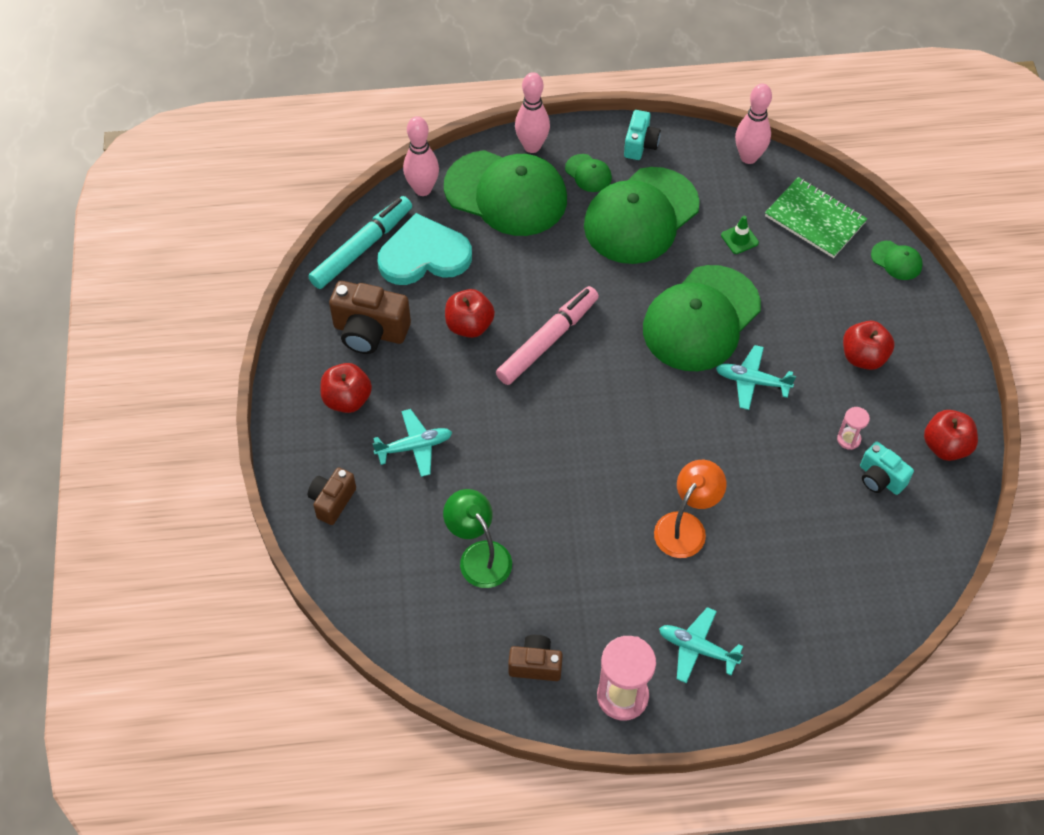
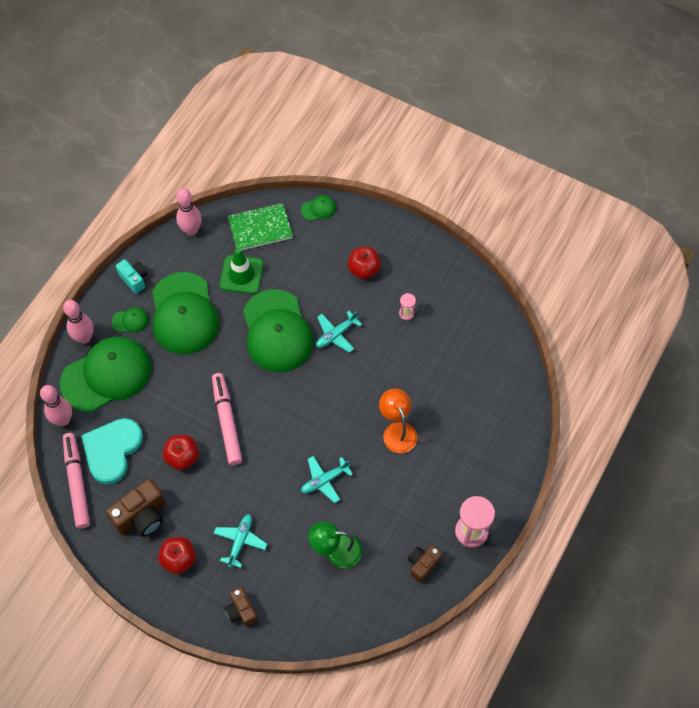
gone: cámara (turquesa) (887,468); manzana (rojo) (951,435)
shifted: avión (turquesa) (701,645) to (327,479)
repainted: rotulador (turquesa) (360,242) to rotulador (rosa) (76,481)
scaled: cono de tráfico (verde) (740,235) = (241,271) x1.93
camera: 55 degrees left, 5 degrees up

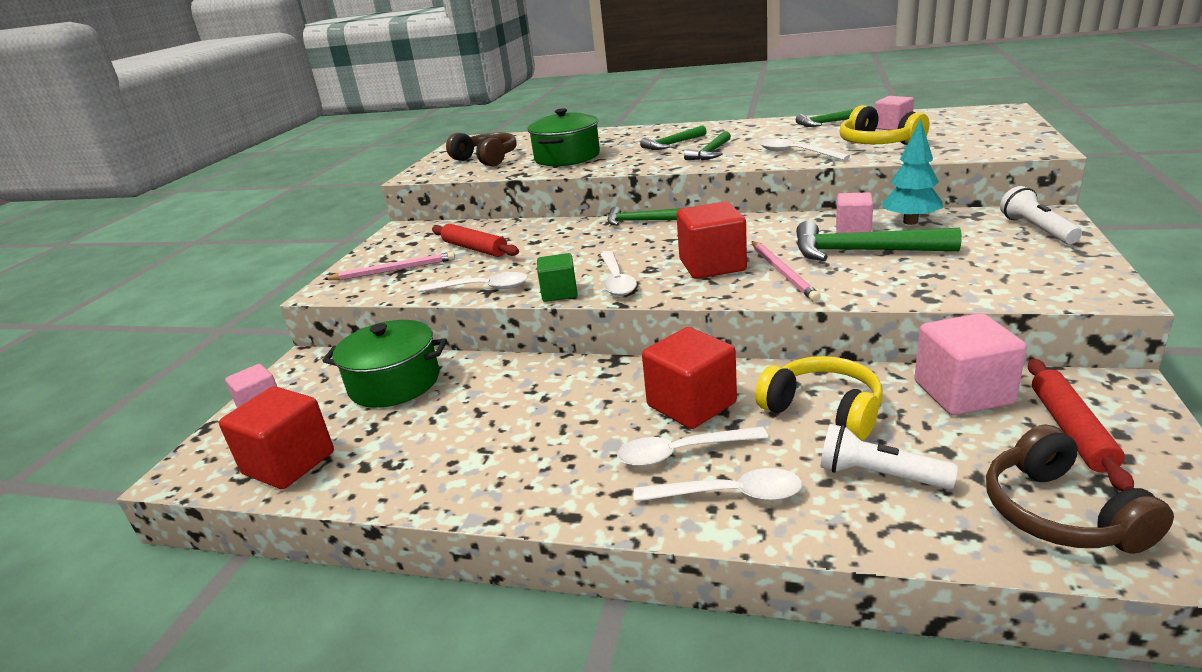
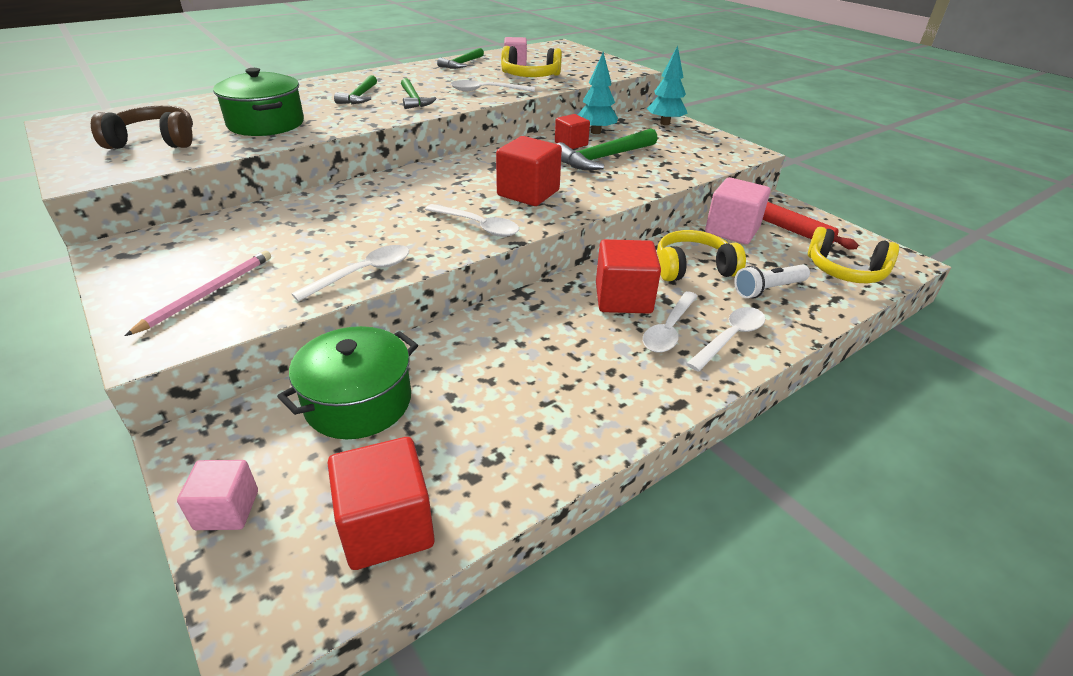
gone: rodillo (rojo) (475,240); cubo (verde) (557,277); martillo (verde) (645,216); lápiz (rosa) (786,271)
swapped: lámpara de mano (blanco) (1041,215) to árbol (turquesa) (667,85)
repainted: cubo (rosa) (854,212) to cubo (rojo) (572,131); auriculares (marrón) (1080,489) to auriculares (amarillo) (853,255)
camera: 55 degrees left, 10 degrees up

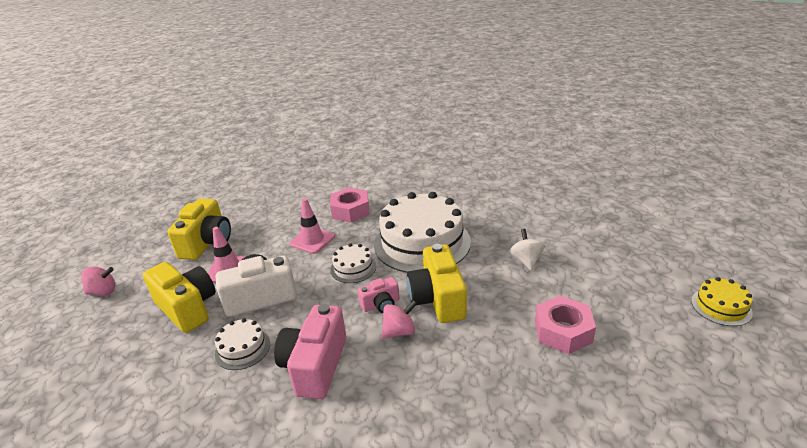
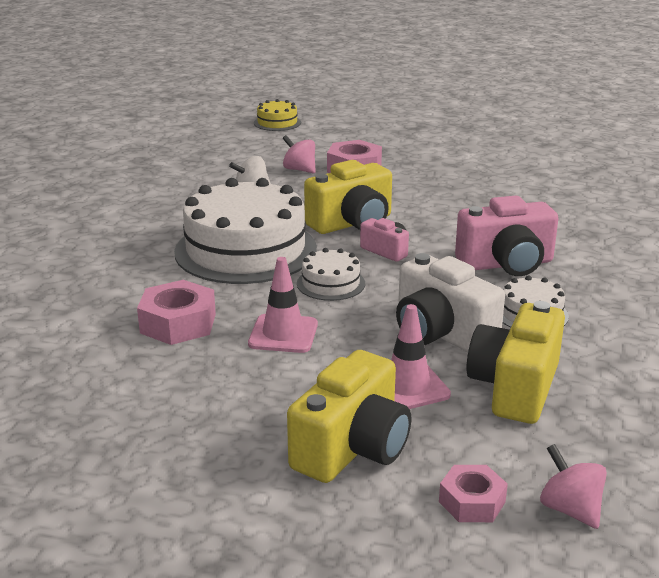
new: tuerca (rosa) (473,493)
shifted: peonza (rosa) (399,319) to (299,154)
rotated: cámara (amarillo) (199,229) = (349,416) 135 degrees clockwise
camera: 115 degrees left, 5 degrees down

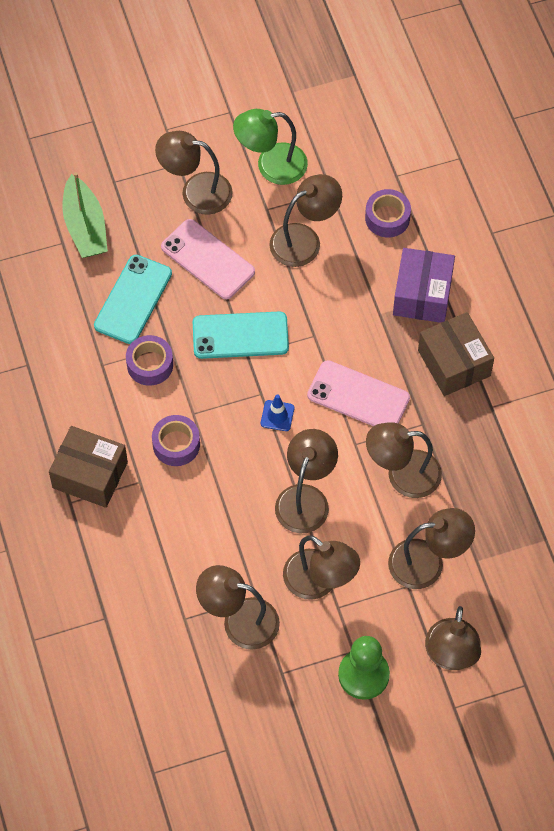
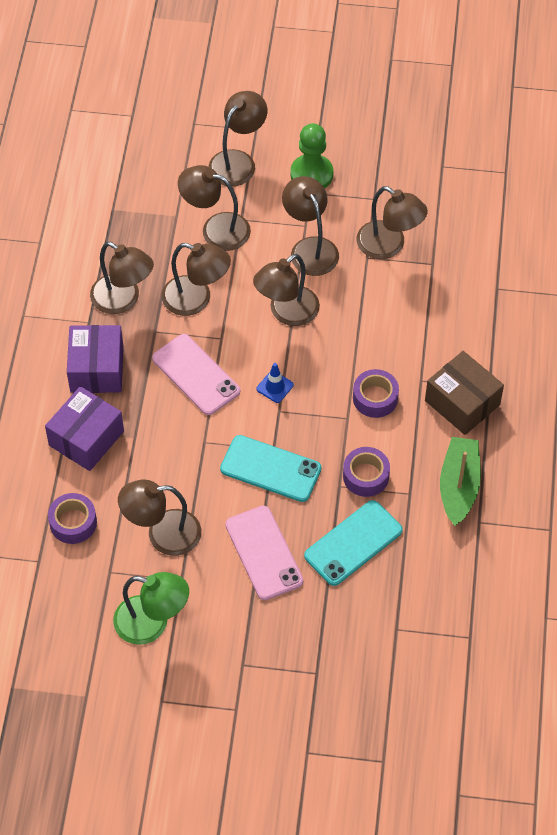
shifted: barco (verde) (85,215) to (460,481); lámpara (marrón) (194,173) to (122,278)
repainted: caja (marrón) (456,354) to caja (morado) (95,359)
camera: 155 degrees left, 5 degrees down

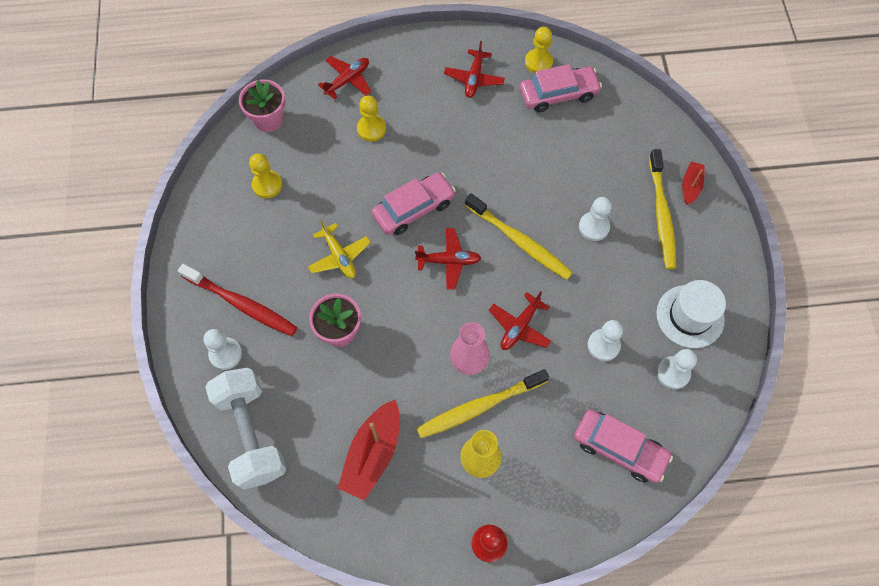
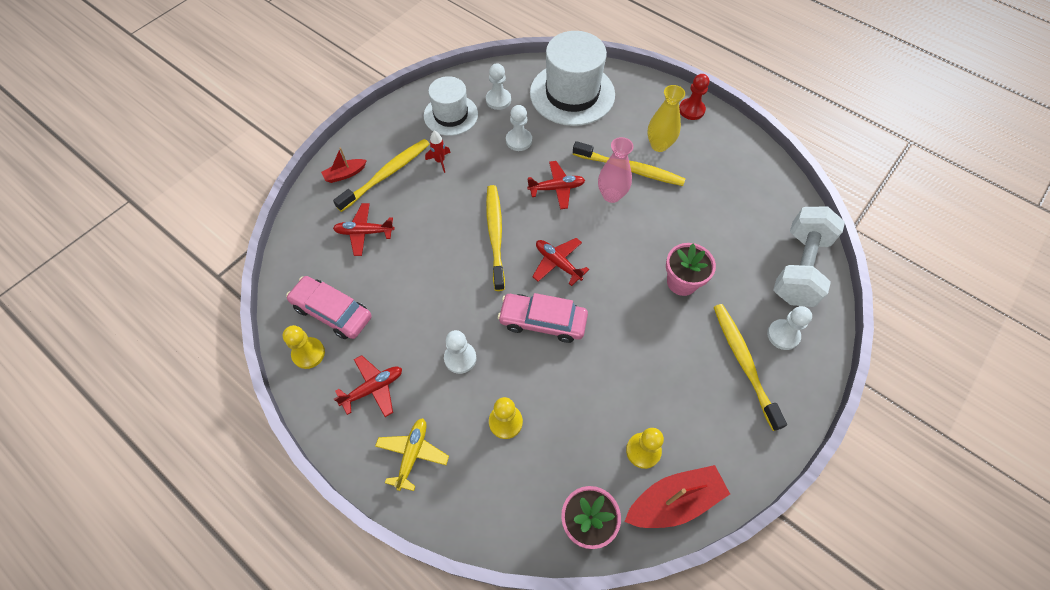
new: cohete (rojo) (438,151)
shifted: avión (amarillo) (339,249) to (412,454); avión (rojo) (345,77) to (364,229); barco (rojo) (369,449) to (677,496); peón (blanco) (595,219) to (460,352)
swapped: coche (rosa) (623,446) to sombrero (blanco) (572,78)
repainted: cepillo de dientes (rojo) (237,300) to cepillo de dientes (amarillo) (750,367)
camera: 135 degrees left, 5 degrees down

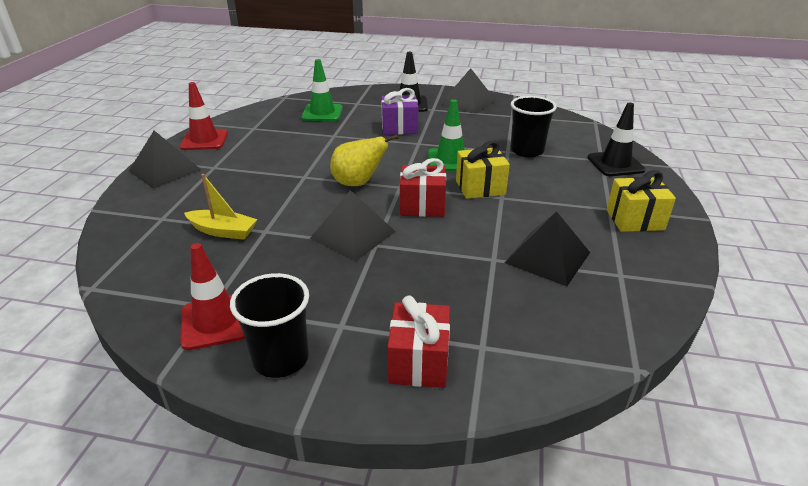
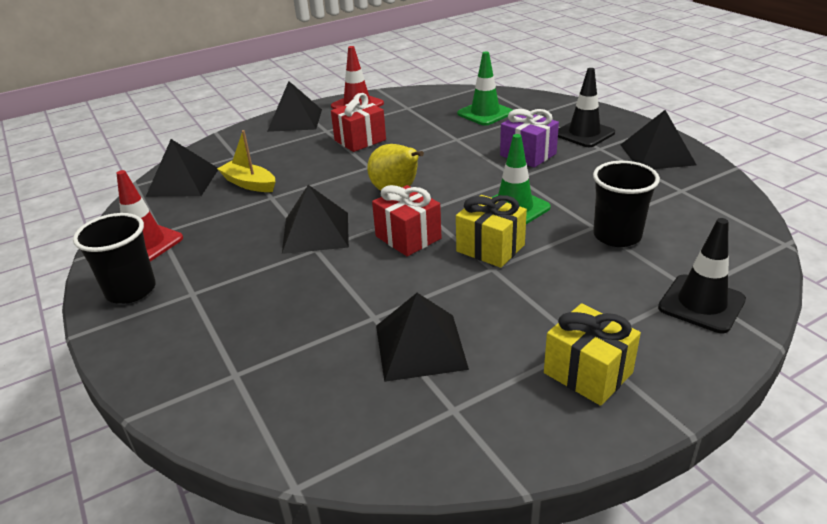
new: pirámide (negro) (182,168)
shifted: regalo (rojo) (418,342) to (358,122)
rotated: barco (amarillo) (220,207) = (246,161) 150 degrees clockwise
camera: 50 degrees right, 0 degrees up

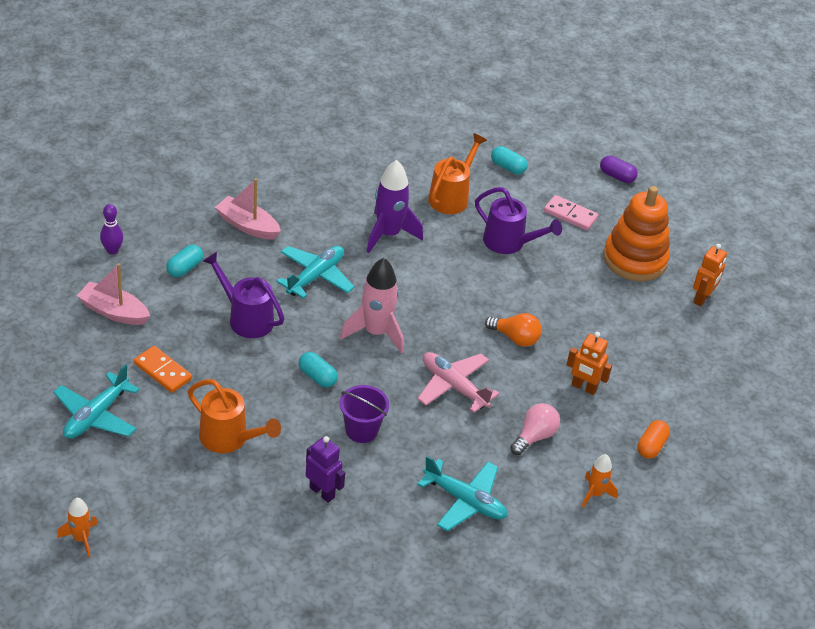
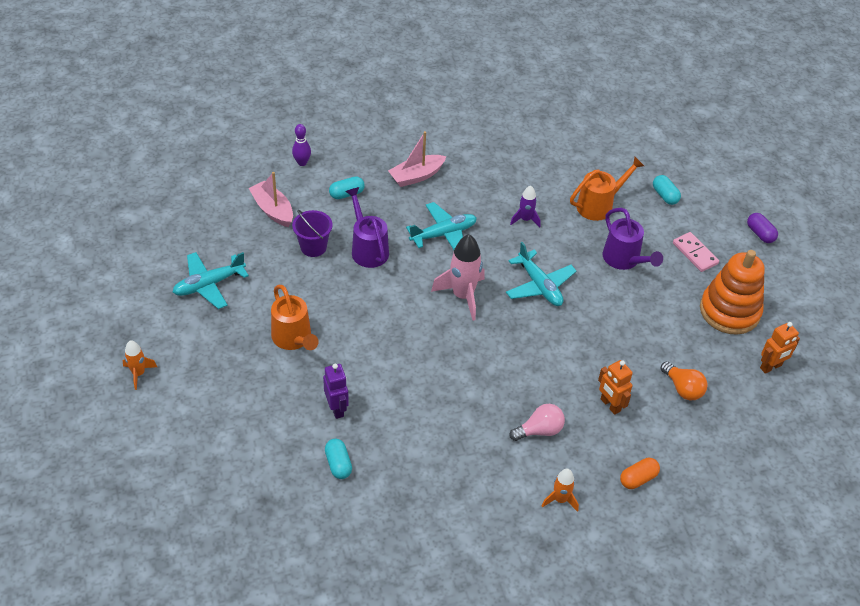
gone: ficha de dominó (naranja) (163,369); avión (rosa) (458,382)
shifted: cápsula (turquesa) (318,370) to (338,459); balde (morado) (364,414) to (312,233); avión (turquesa) (462,493) to (541,274); bombilla (naranja) (513,330) to (684,380)
rotated: barco (rosa) (248,209) = (417,159) 90 degrees counterclockwise
scaled: cohete (morado) (394,206) = (525,206) x0.56
camera: 30 degrees right, 5 degrees up

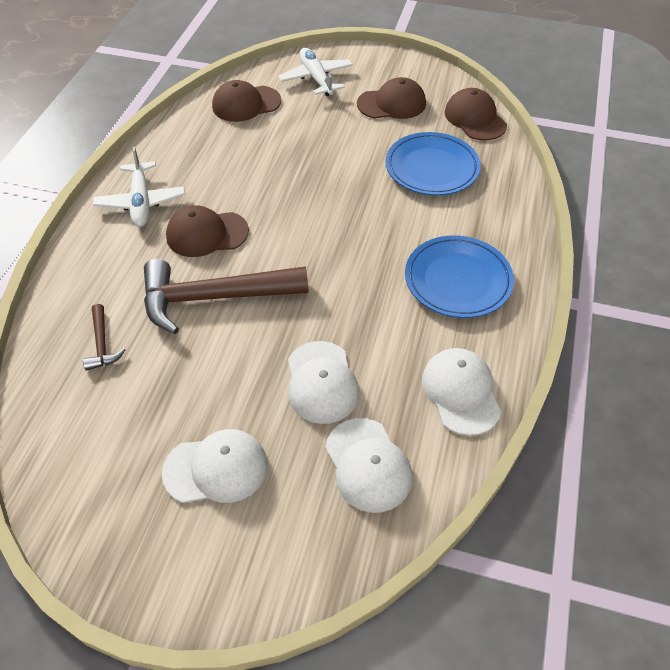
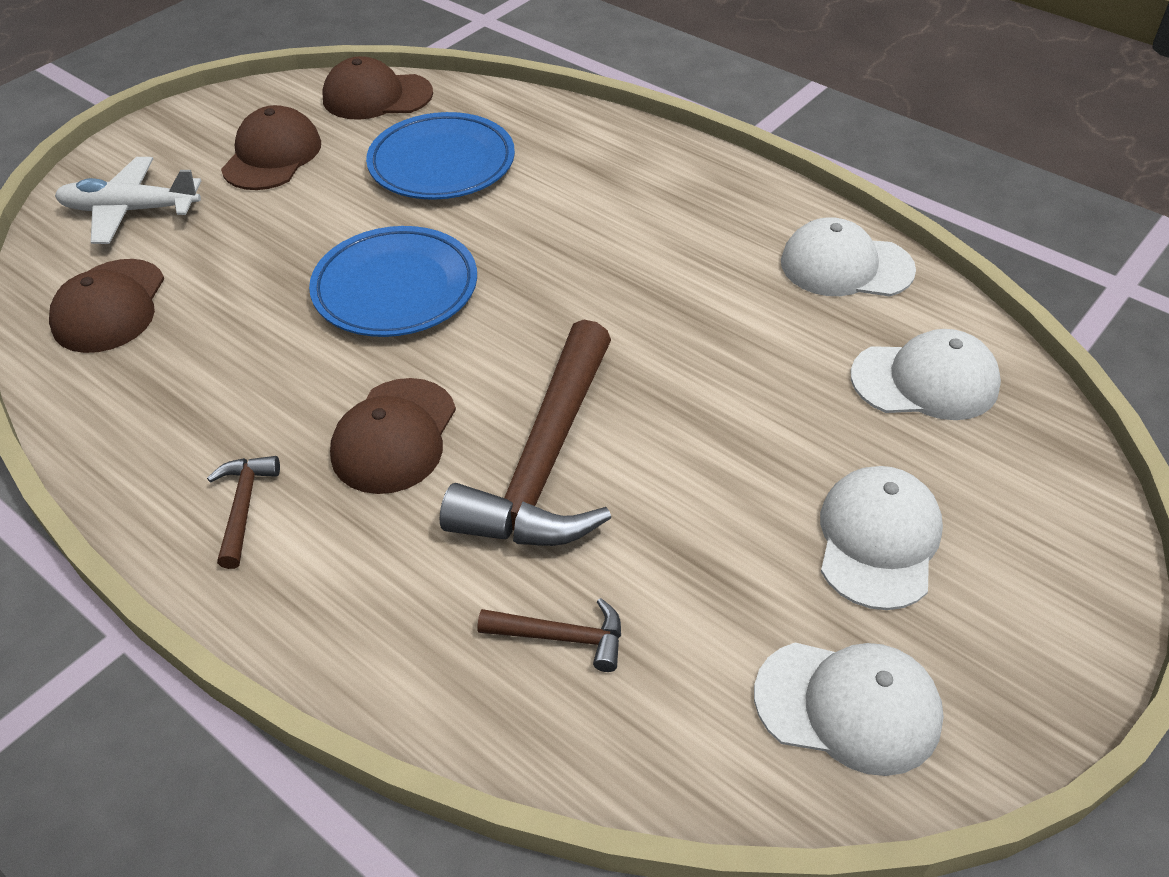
shifted: gorra (blanco) (323,382) to (849,709); plato (azul) (459,276) to (393,281)
swapped: avión (blanco) (139,187) to martillo (marrón) (243,512)
camera: 65 degrees left, 5 degrees down

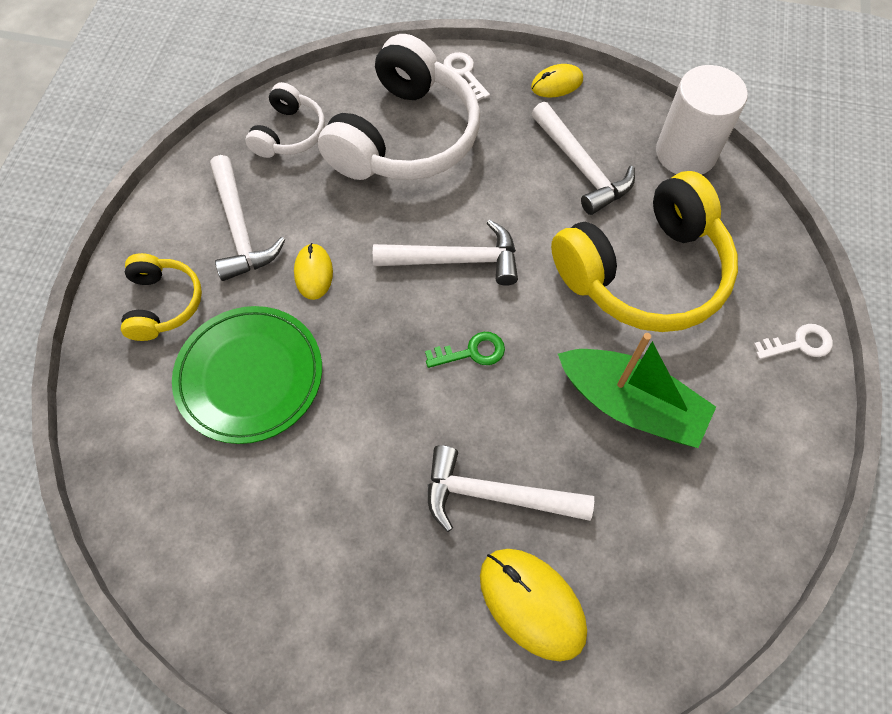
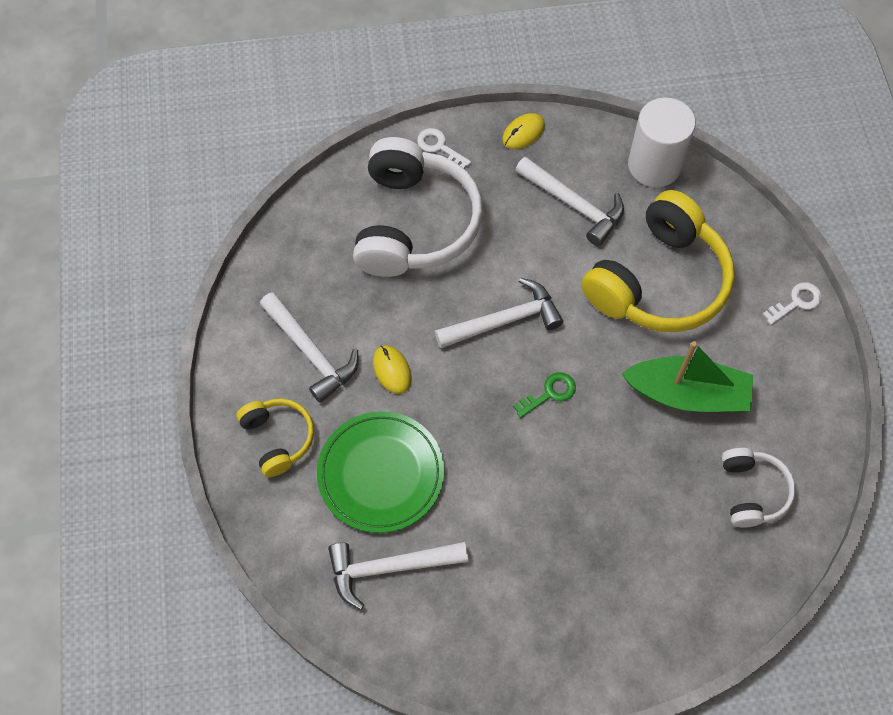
gone: ratón (amarillo) (533,605)
shifted: auriculares (blanco) (285,120) to (759,488); martillo (blanco) (511,488) to (398,576)
camera: 20 degrees left, 0 degrees up

